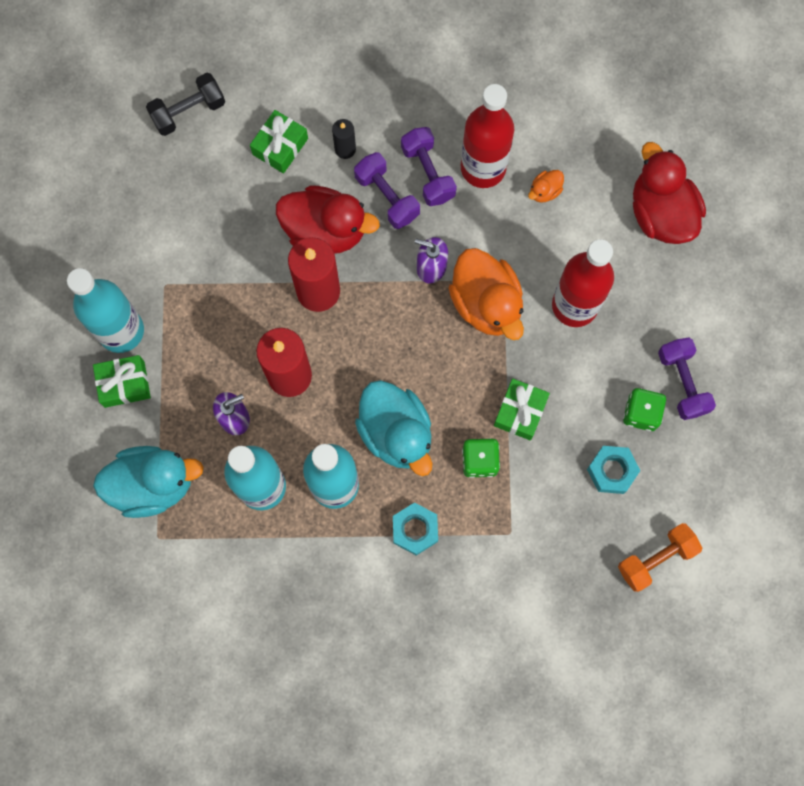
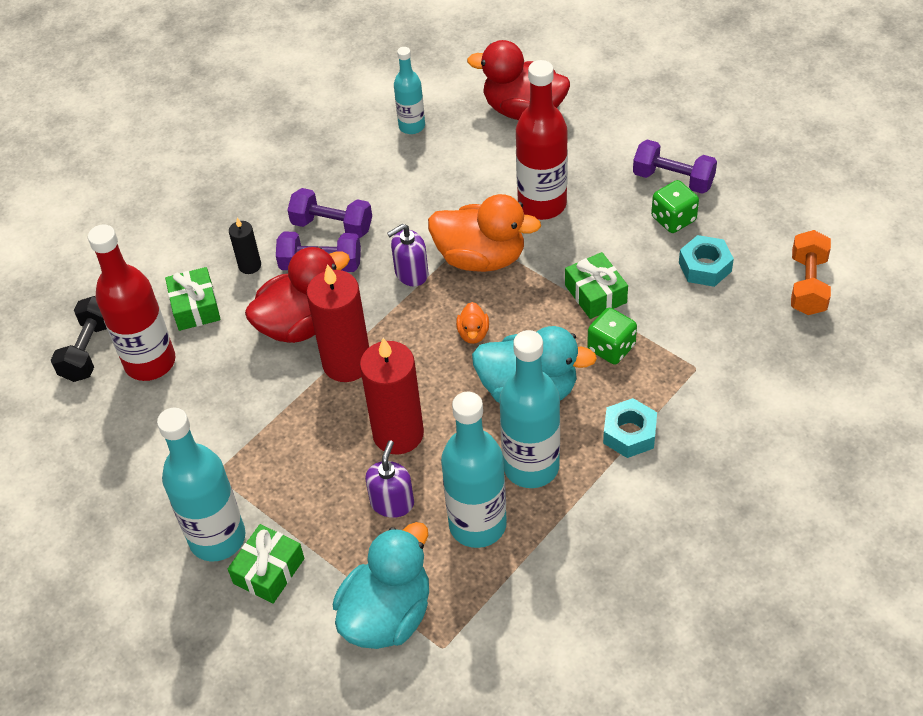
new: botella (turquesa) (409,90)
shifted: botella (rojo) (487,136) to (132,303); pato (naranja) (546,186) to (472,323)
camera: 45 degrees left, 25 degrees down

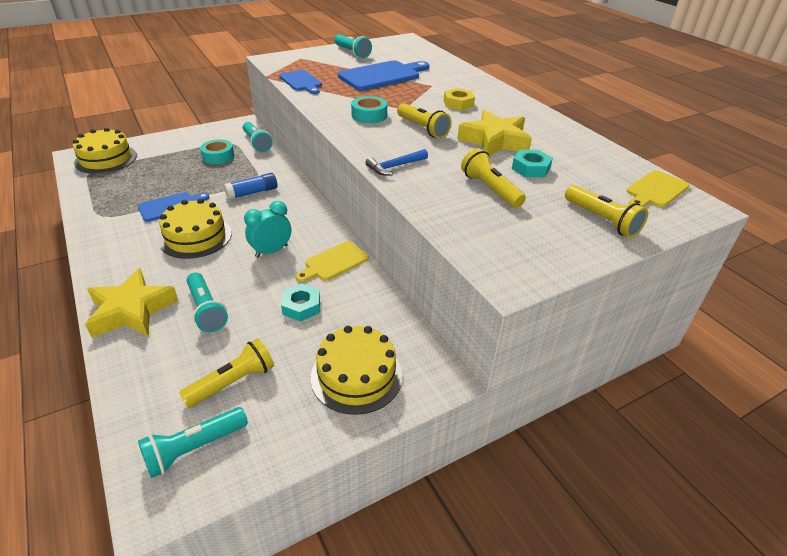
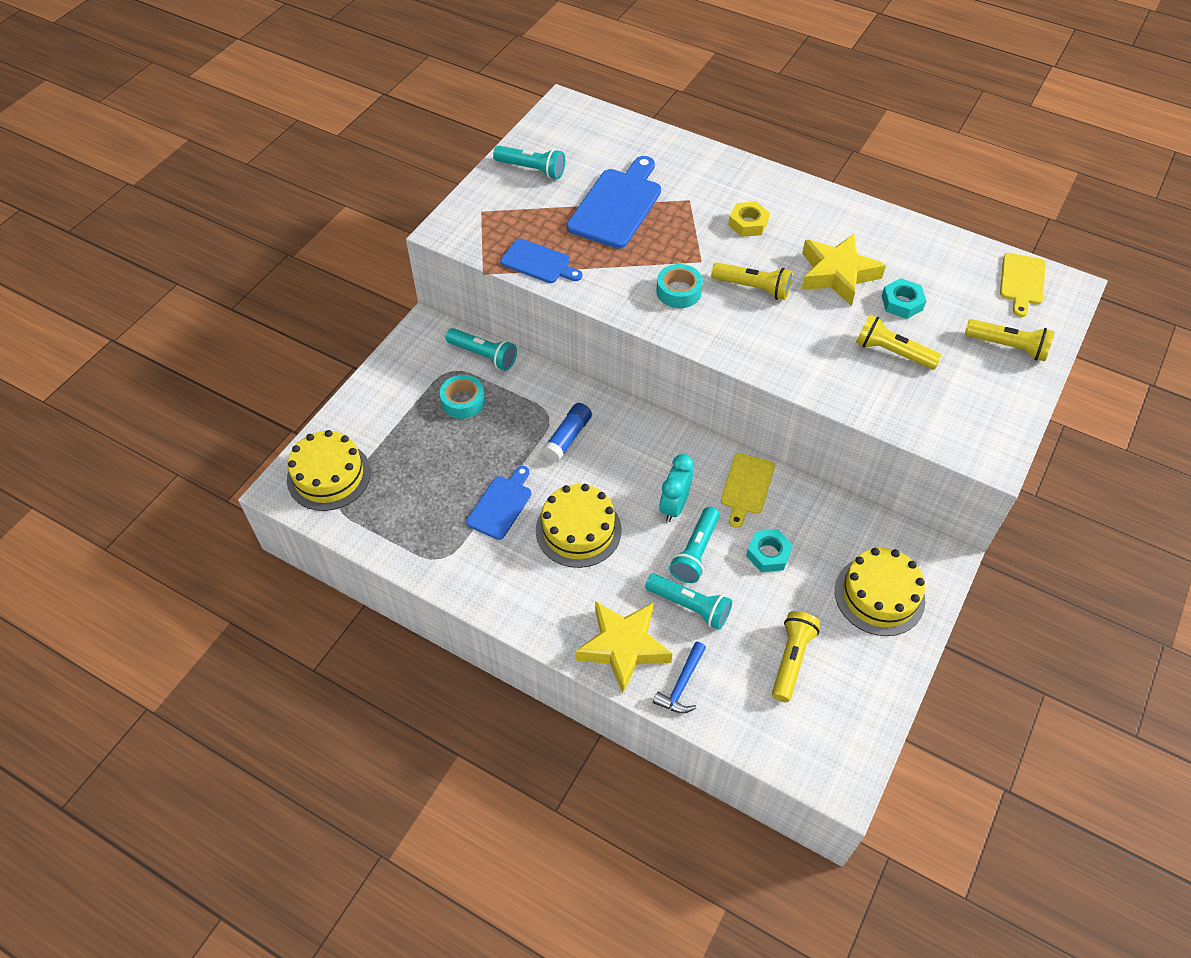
shifted: lámpara de mano (turquesa) (193,442) to (694,545); martillo (azul) (397,162) to (679,677)
camera: 30 degrees left, 15 degrees up

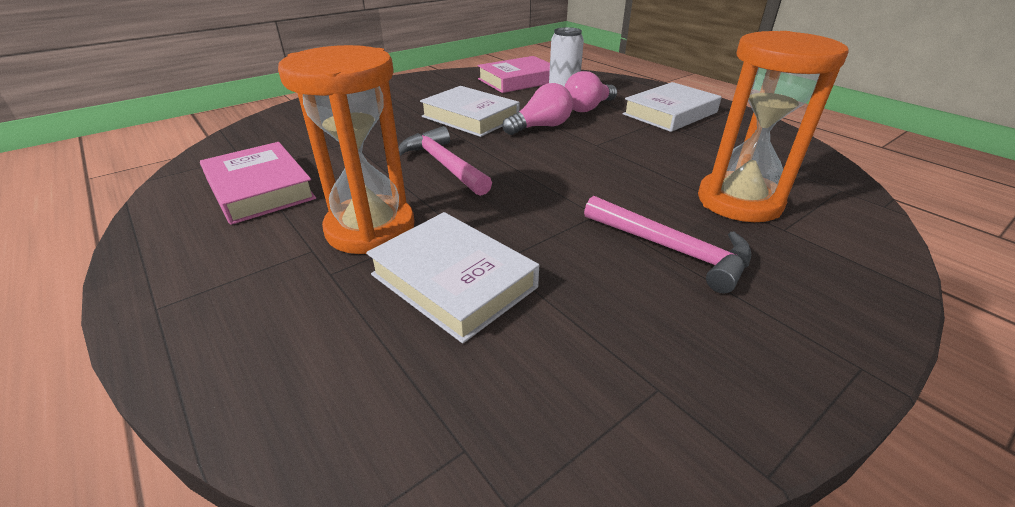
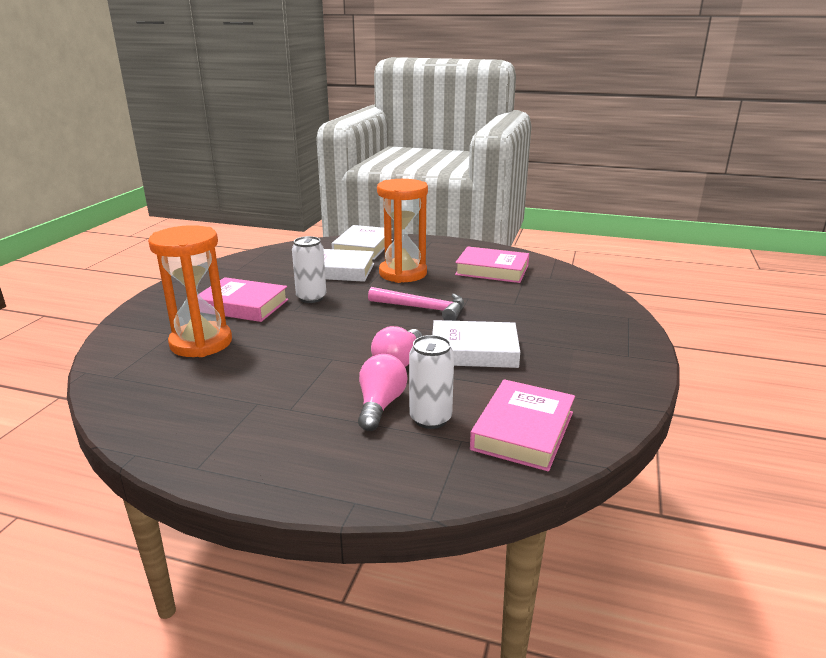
new: lata (blanco) (309,269)
shifted: libro (blanco) (672,107) to (362,242)
swapped: martillo (rosa) (668,245) to libro (rosa) (243,299)
camera: 145 degrees right, 10 degrees down

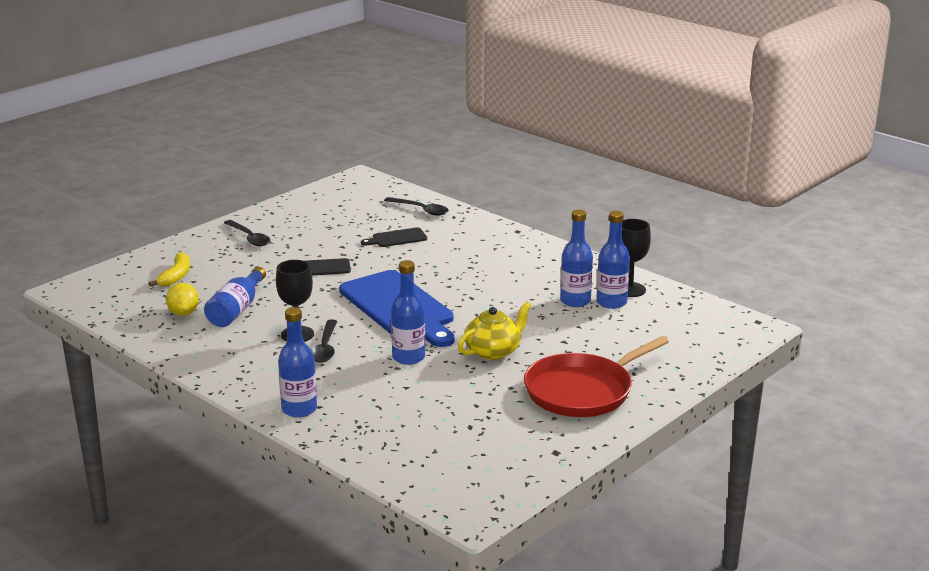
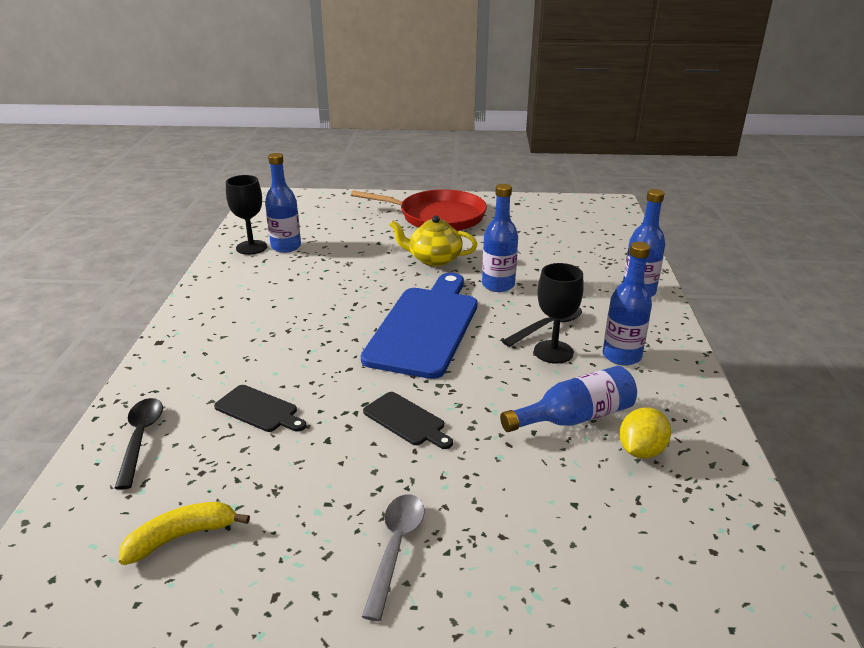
shifted: plátano (amarillo) (169,269) to (184,533); botella (azul) (576,258) to (627,304)
repainted: cuchara (negro) (247,233) to cuchara (gris) (393,557)
camera: 130 degrees left, 5 degrees up

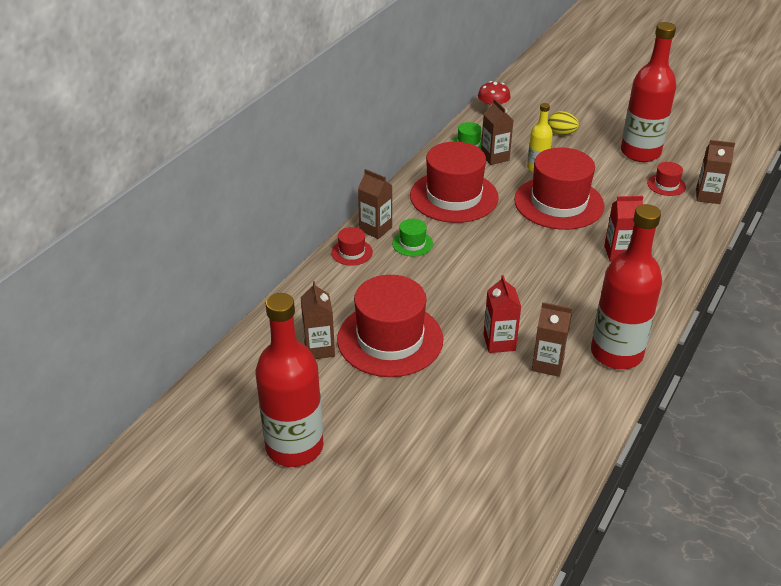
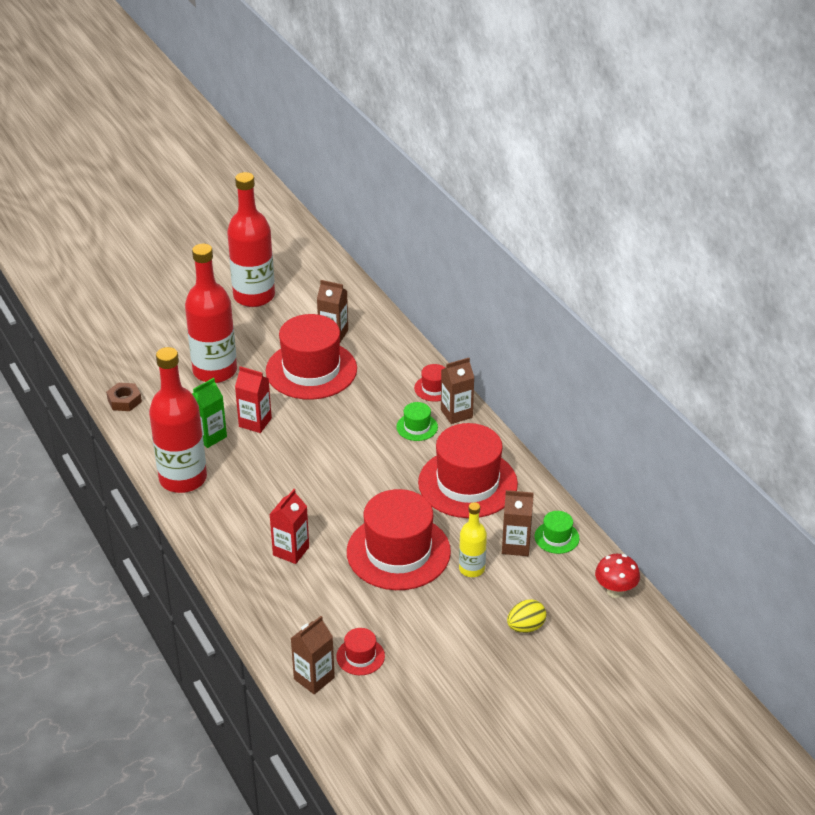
new: tuerca (marrón) (124,397)
shifted: botella (rojo) (648,92) to (211,313)
repainted: cartón de leche (marrón) (552,339) to cartón de leche (verde) (209,413)
camera: 120 degrees right, 0 degrees up

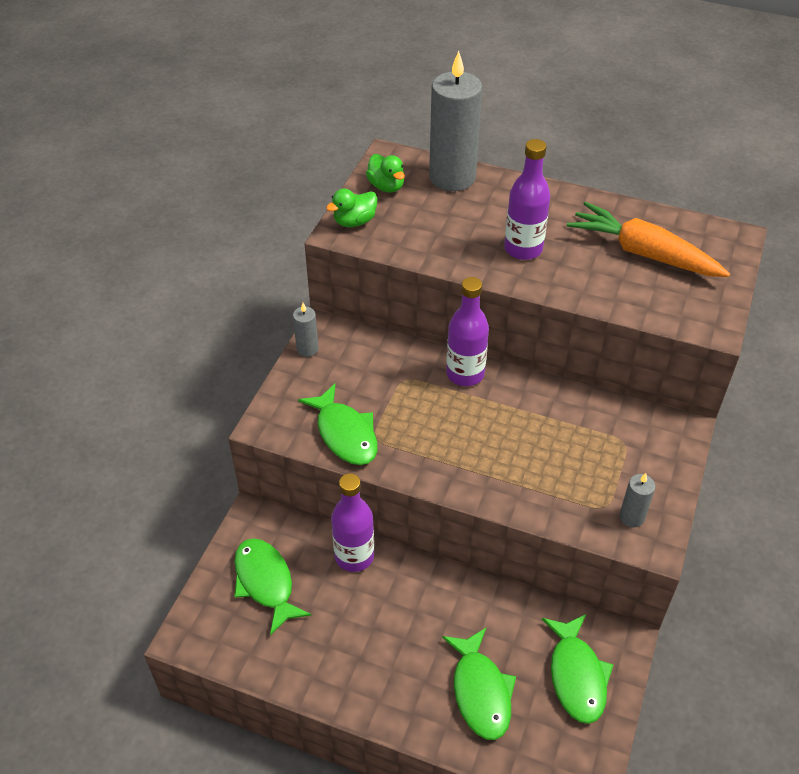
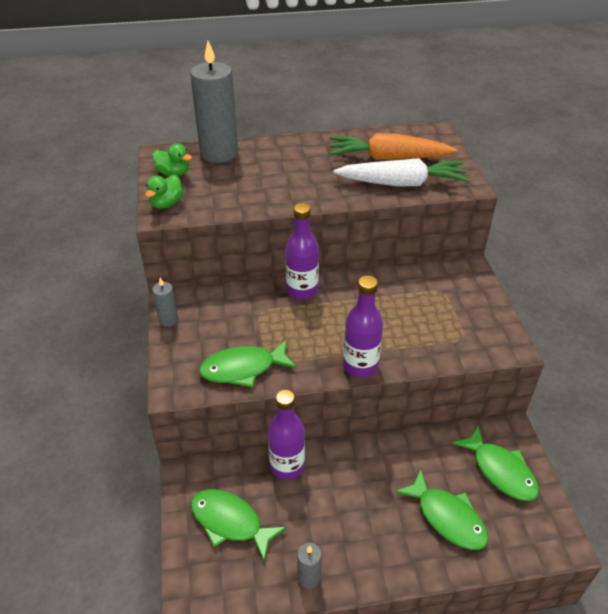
new: zanahoria (blanco) (402,172)
shifted: botella (morado) (527,199) to (363,326); vela (gris) (637,500) to (309,566)
rotated: pez (verde) (338,424) = (248,363) 135 degrees clockwise
camera: 30 degrees left, 5 degrees down

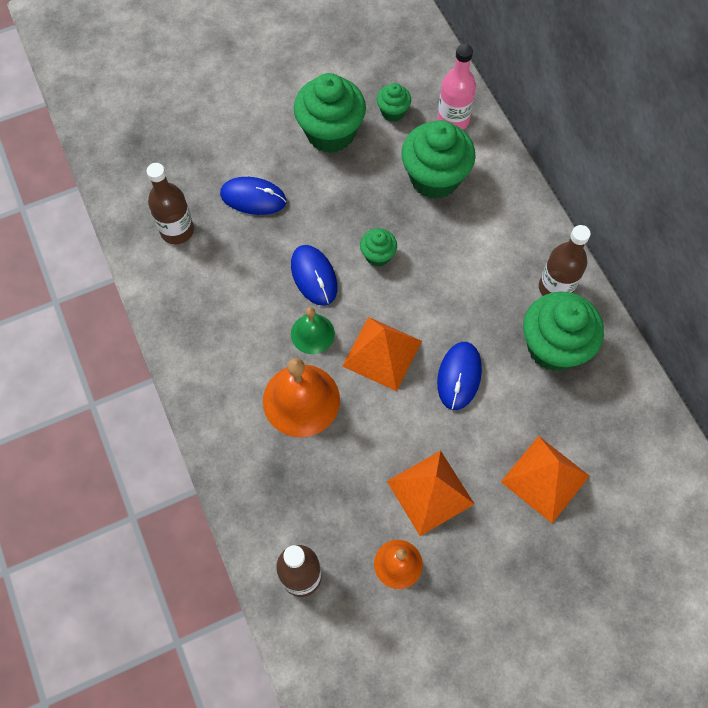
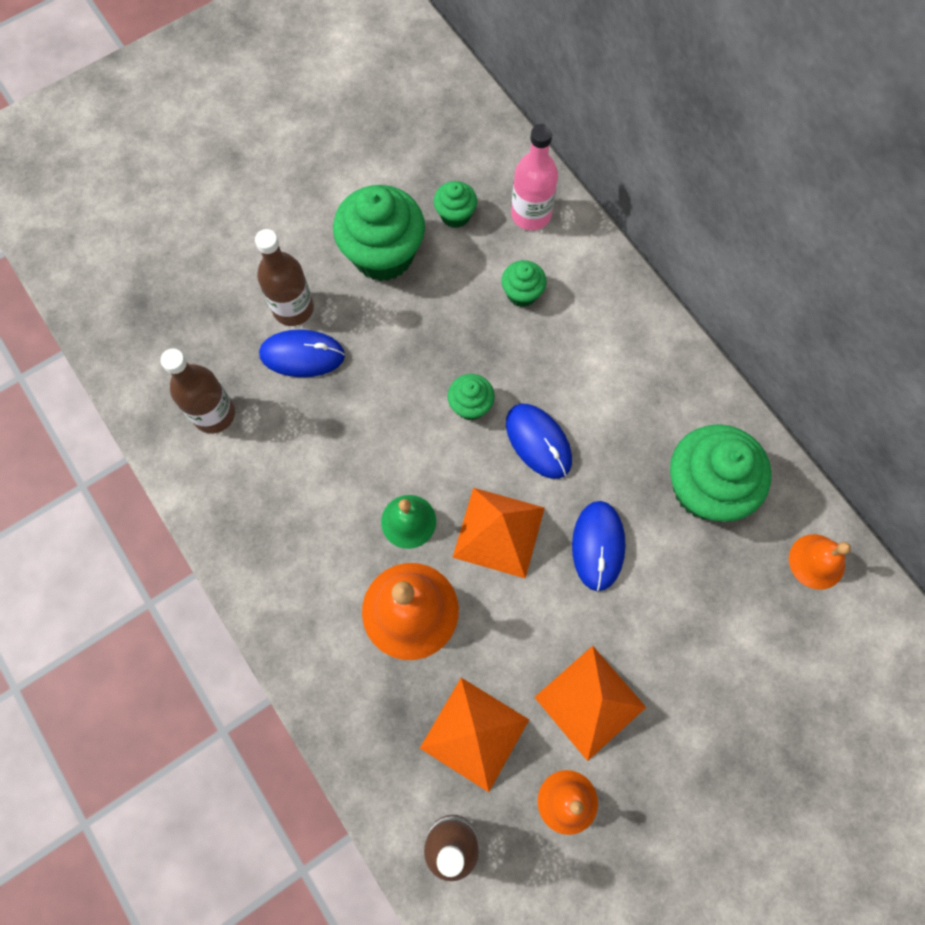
new: campana (naranja) (820,562)
shifted: ratón (azul) (314,275) to (539,441); pirámide (naranja) (545,479) to (474,735); botella (marrón) (565,260) to (284,277)
scaled: magdalena (verde) (438,159) = (523,283) x0.50
camera: 10 degrees left, 5 degrees up

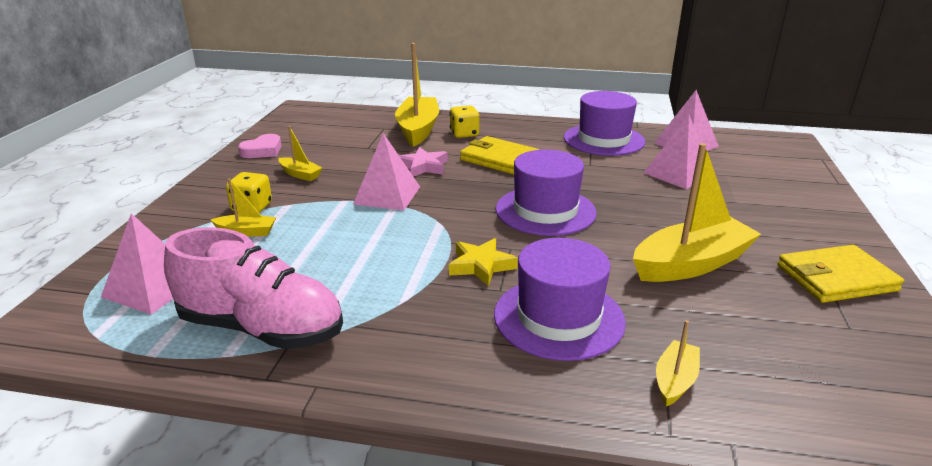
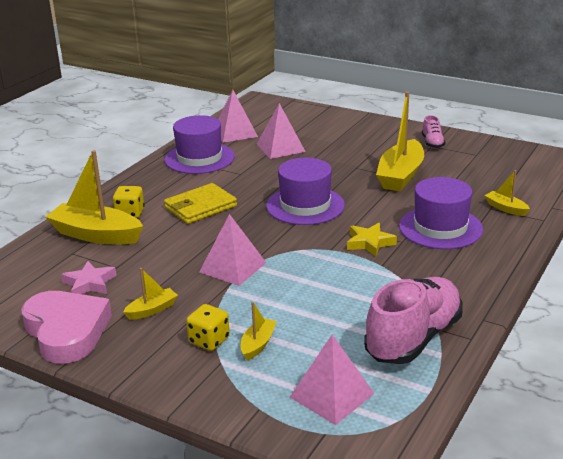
shifted: estrella (rosa) (423,162) to (89,277)
swapped: cartera (amarillo) (840,274) to zapato (rosa) (433,132)
rotated: barco (amarillo) (697,212) = (400,141) 150 degrees counterclockwise
scaled: corazón (rosa) (260,146) = (66,327) x1.91
camera: 70 degrees left, 0 degrees up

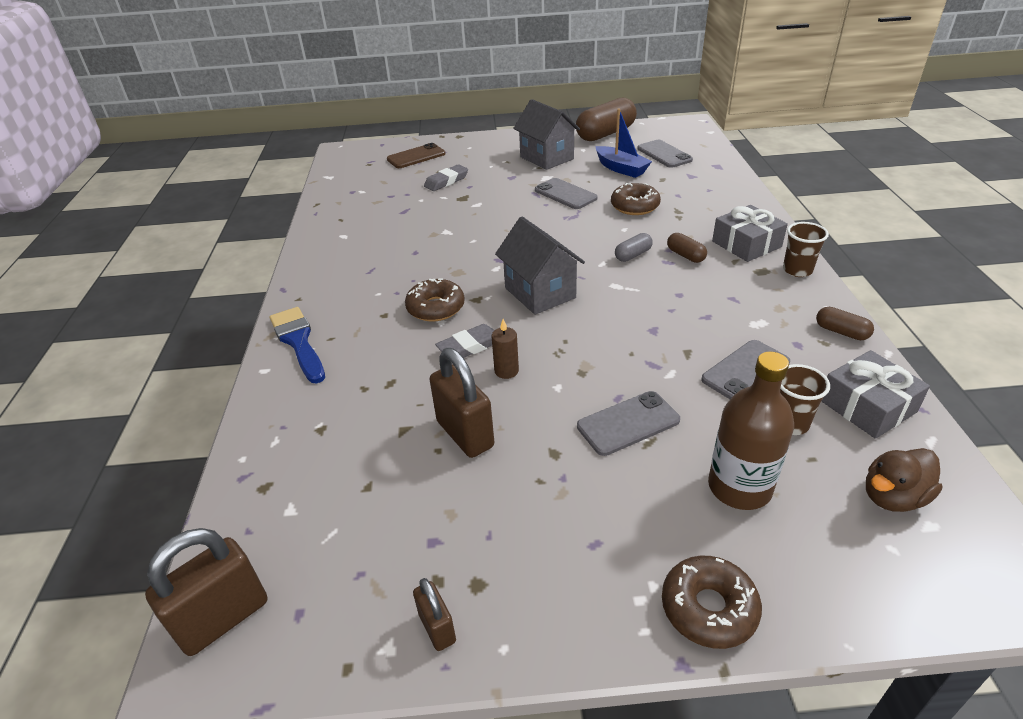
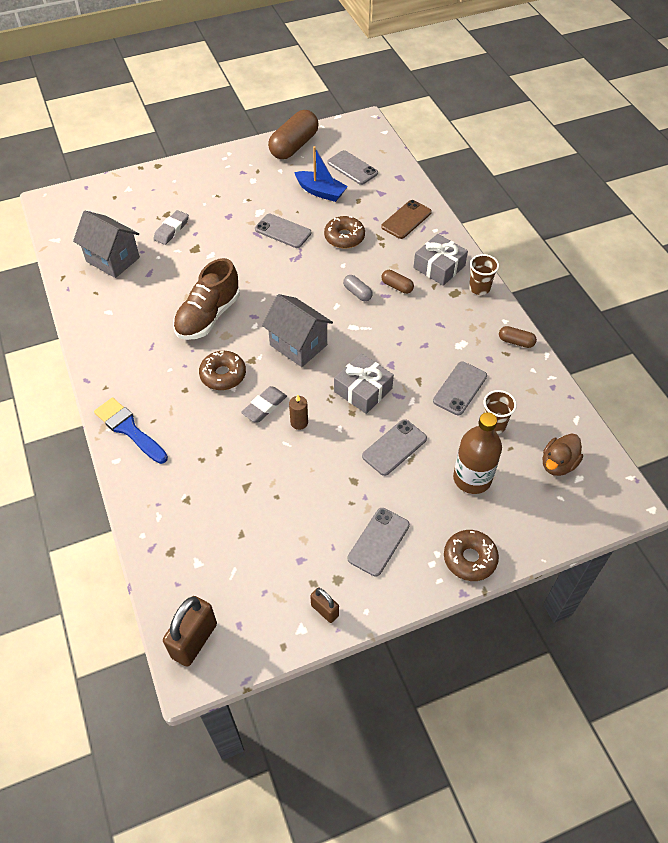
gone: candado (marrón) (461,403)
new: zapato (marrón) (206,299); móvil (gris) (379,542)
shifted: móvil (marrón) (416,155) to (406,219); casa (gris) (546,134) to (106,244); regalo (gris) (875,394) to (364,383)
rotated: cápsula (gris) (634,247) = (358,288) 75 degrees counterclockwise
camera: 20 degrees left, 15 degrees up

